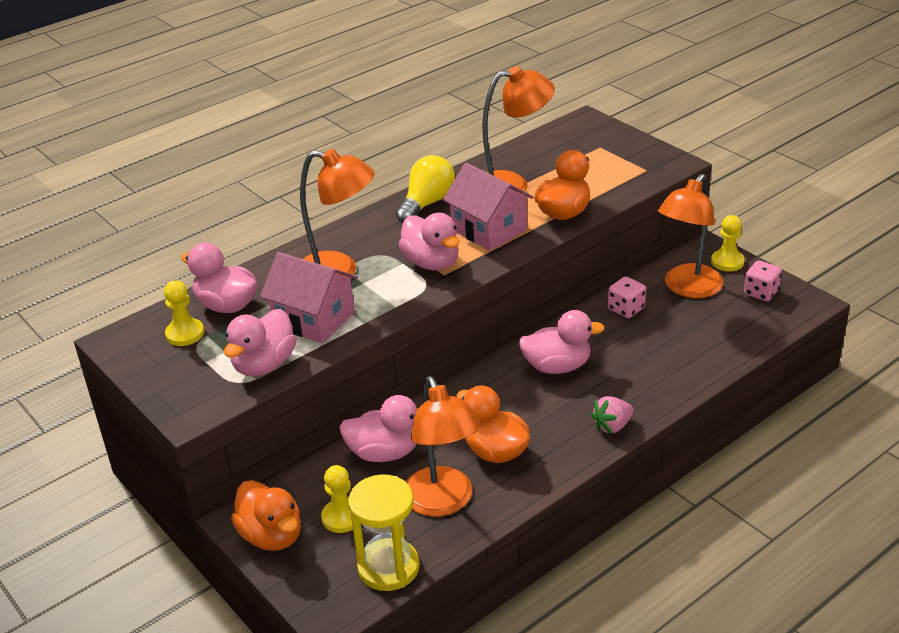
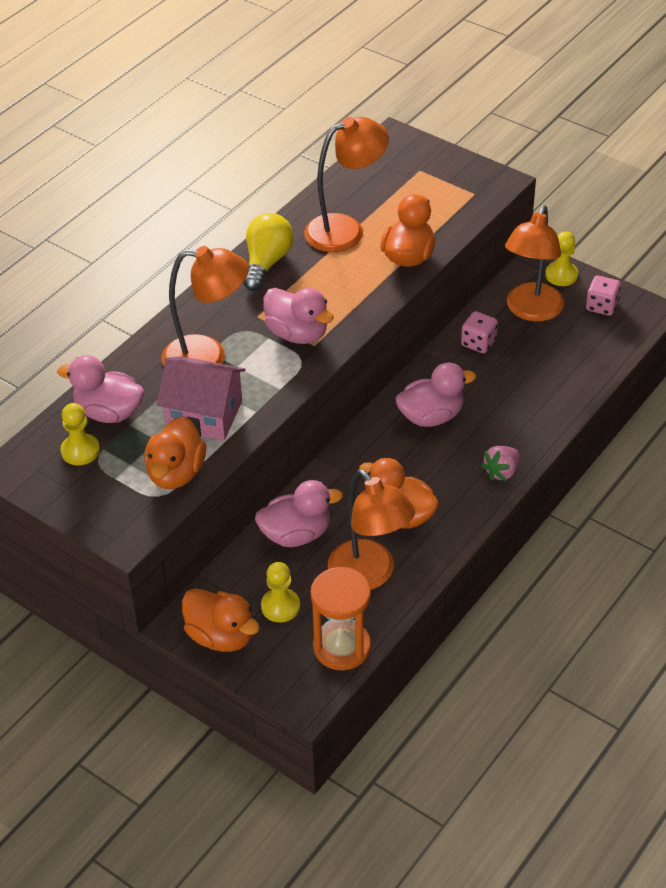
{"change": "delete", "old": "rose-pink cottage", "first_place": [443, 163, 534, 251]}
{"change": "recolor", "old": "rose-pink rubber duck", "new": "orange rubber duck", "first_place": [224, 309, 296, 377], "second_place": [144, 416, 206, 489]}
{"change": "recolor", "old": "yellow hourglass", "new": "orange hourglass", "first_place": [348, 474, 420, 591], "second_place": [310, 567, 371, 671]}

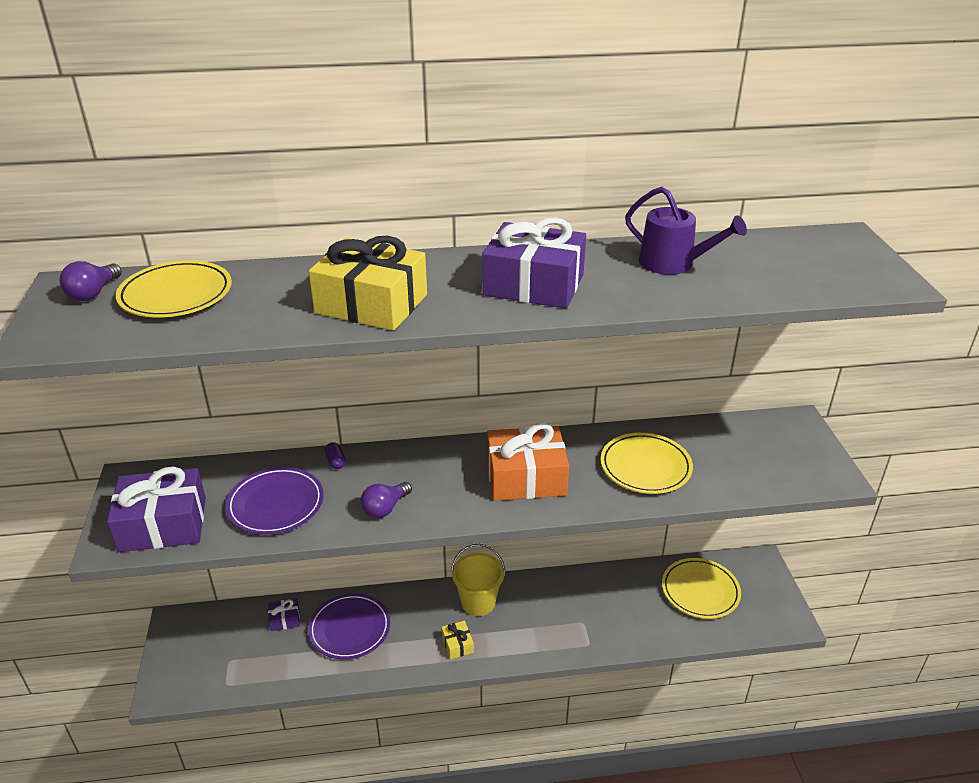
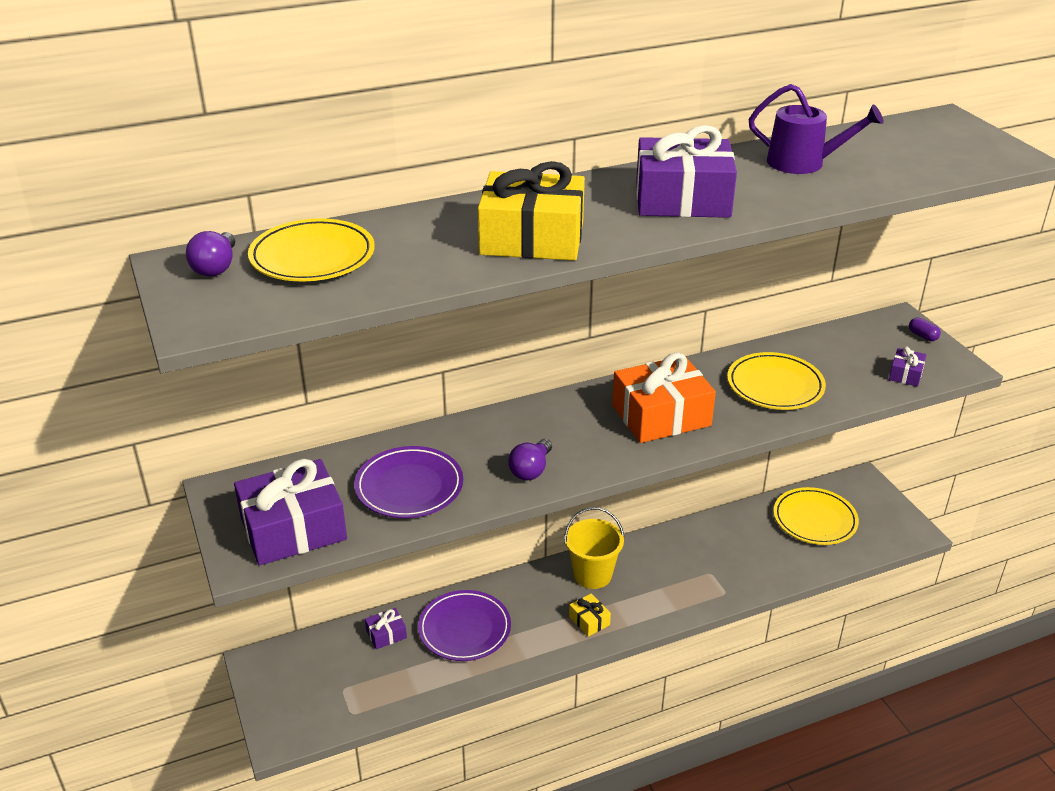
{"change": "insert", "new": "purple present", "second_place": [889, 347, 927, 387]}
{"change": "move", "old": "purple pill shape", "first_place": [325, 442, 346, 469], "second_place": [909, 318, 941, 341]}

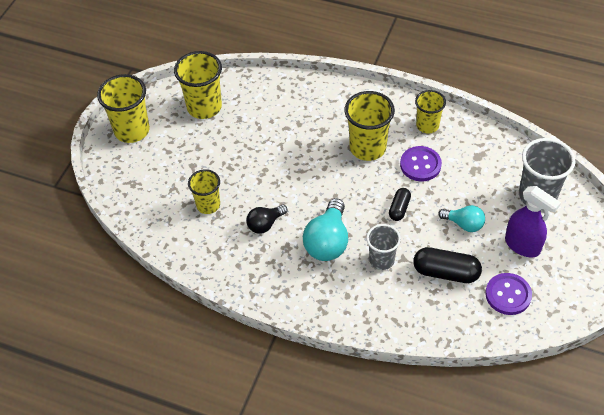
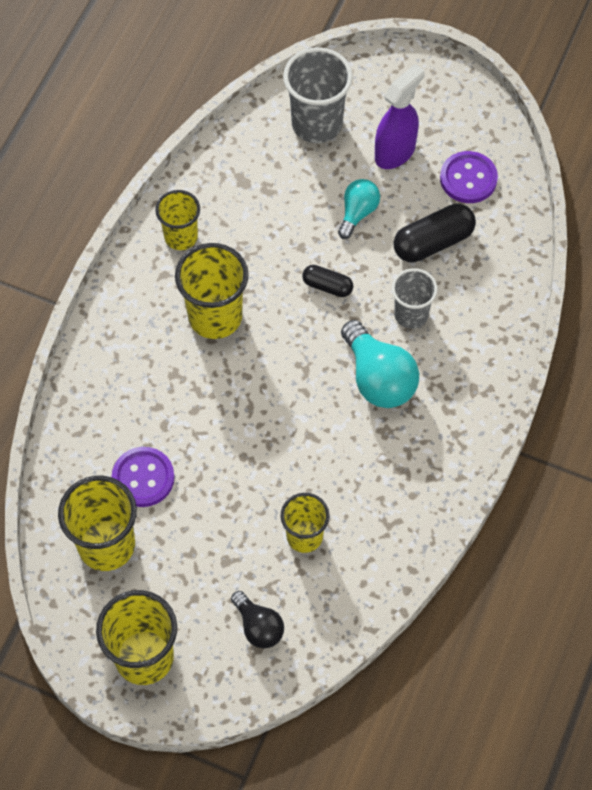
{"change": "move", "old": "ebony light bulb", "first_place": [246, 204, 287, 234], "second_place": [231, 591, 284, 648]}
{"change": "move", "old": "purple button", "first_place": [400, 146, 442, 181], "second_place": [112, 447, 174, 507]}
{"change": "rotate", "old": "turquoise light bulb", "first_place": [303, 198, 348, 261], "second_place": [341, 320, 419, 408], "degrees": 45}
{"change": "rotate", "old": "ebony pill shape", "first_place": [413, 247, 482, 283], "second_place": [394, 204, 476, 263], "degrees": 45}

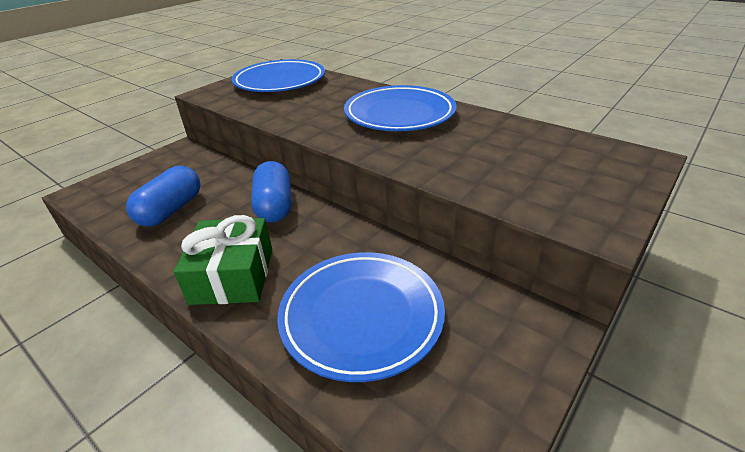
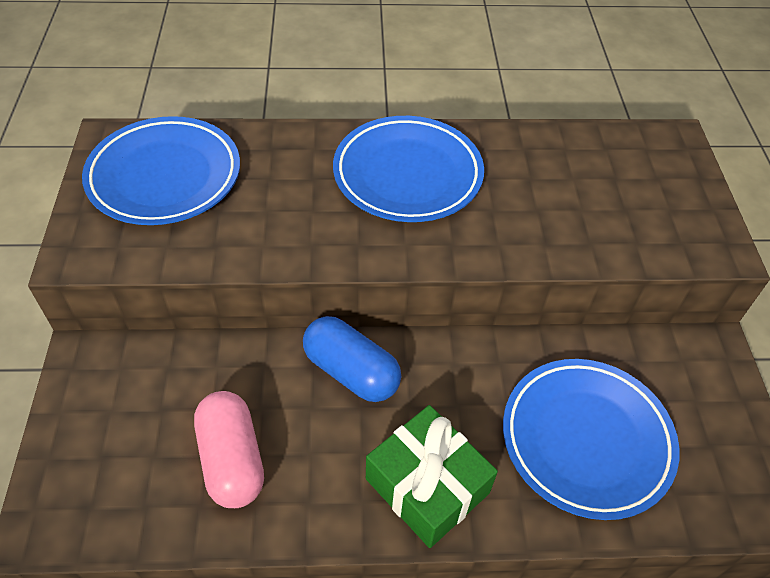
{"change": "recolor", "old": "royal blue pill shape", "new": "rose-pink pill shape", "first_place": [126, 166, 200, 227], "second_place": [194, 391, 264, 508]}

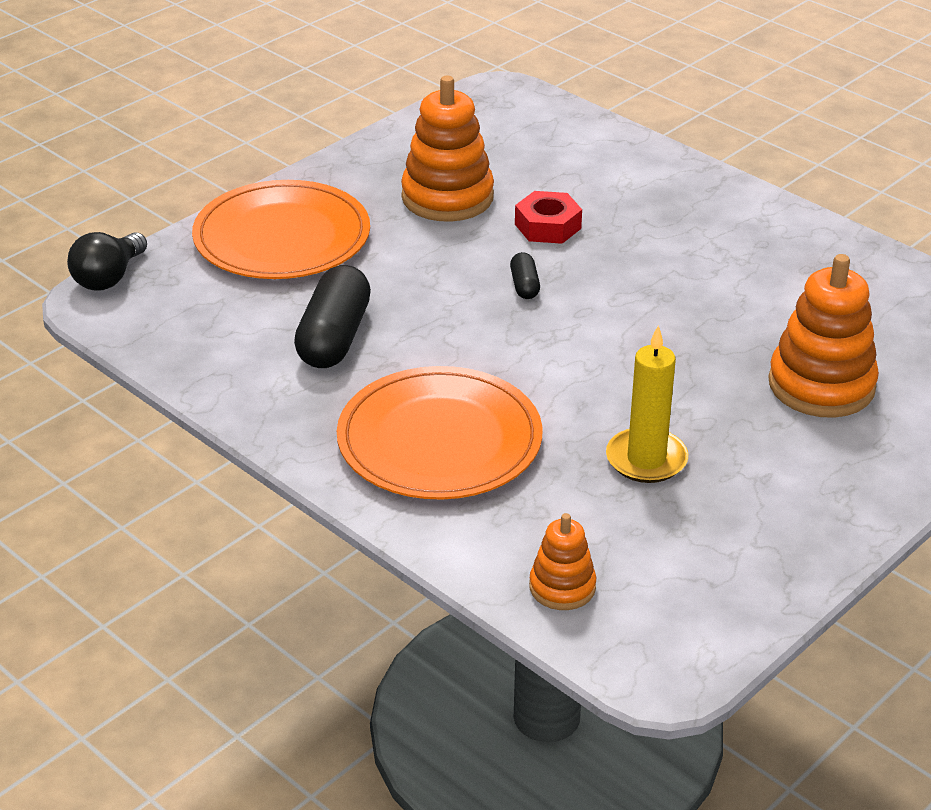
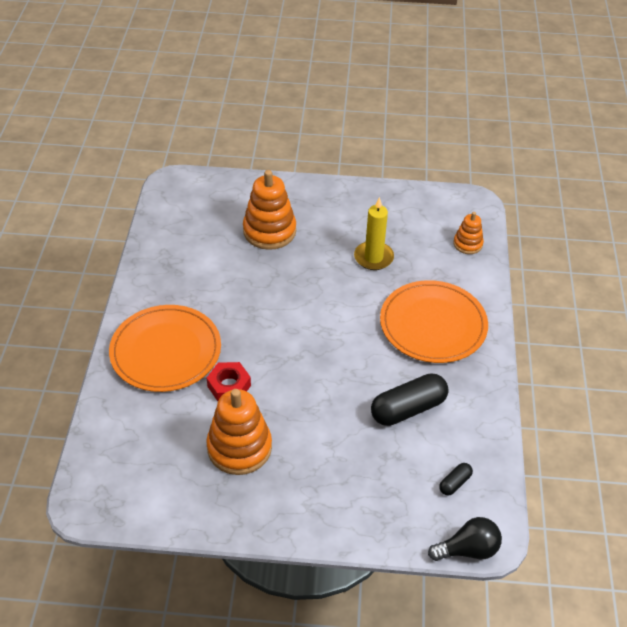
{"change": "move", "old": "orange dinner plate", "first_place": [192, 180, 370, 279], "second_place": [109, 305, 221, 392]}
{"change": "move", "old": "ebony pill shape", "first_place": [510, 252, 540, 299], "second_place": [439, 463, 473, 496]}

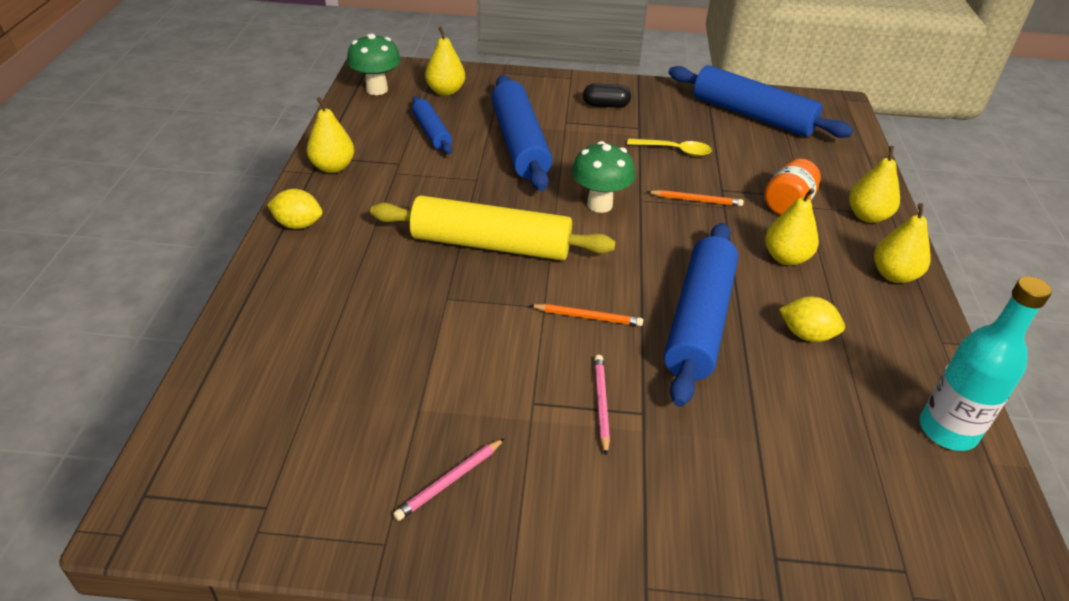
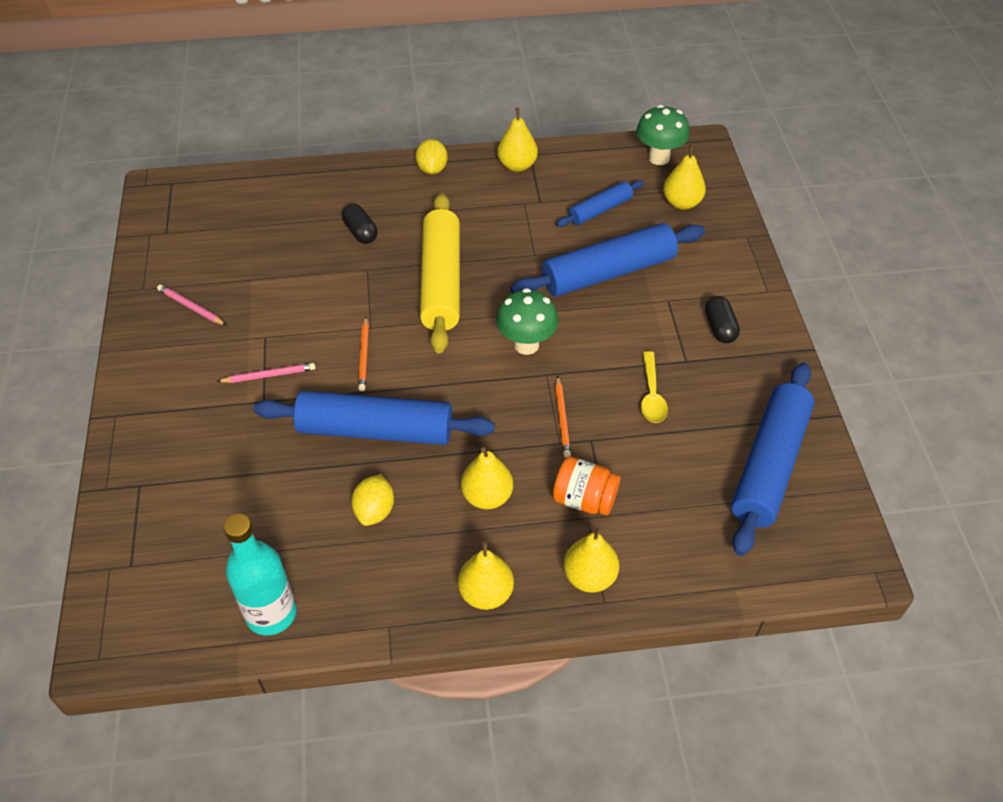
{"change": "insert", "new": "ebony pill shape", "second_place": [342, 204, 378, 244]}

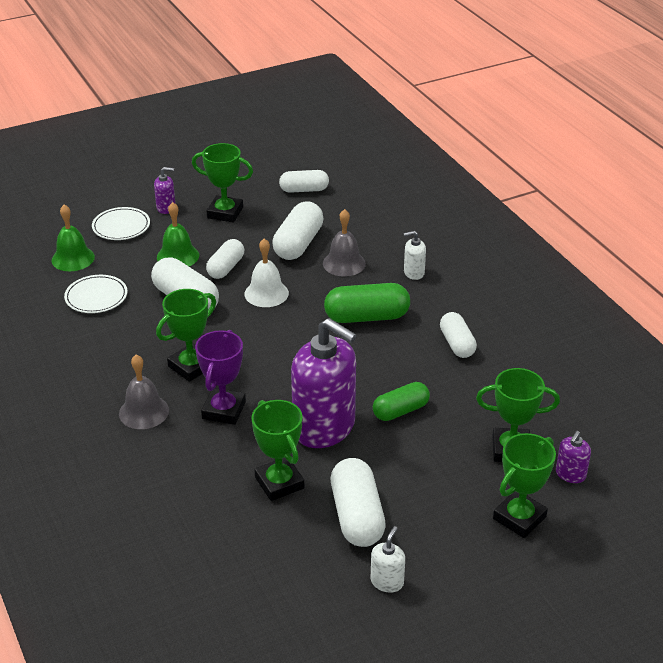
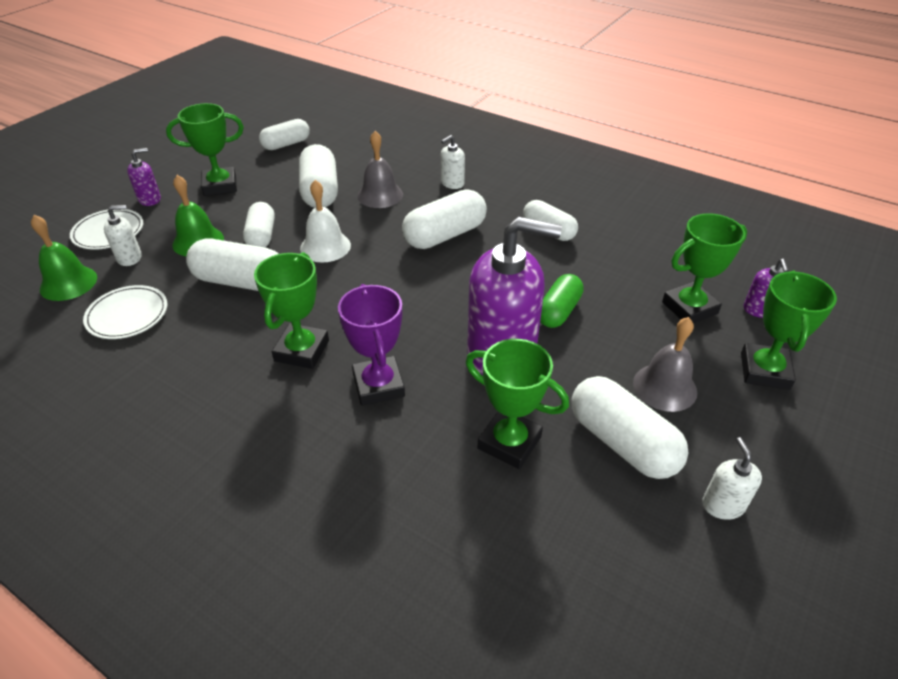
{"change": "insert", "new": "snow-white soap dispenser", "second_place": [104, 205, 142, 266]}
{"change": "move", "old": "ash-grey hand bell", "first_place": [119, 354, 169, 429], "second_place": [633, 317, 697, 412]}
{"change": "recolor", "old": "emerald pill shape", "new": "snow-white pill shape", "first_place": [324, 283, 410, 323], "second_place": [402, 190, 487, 249]}

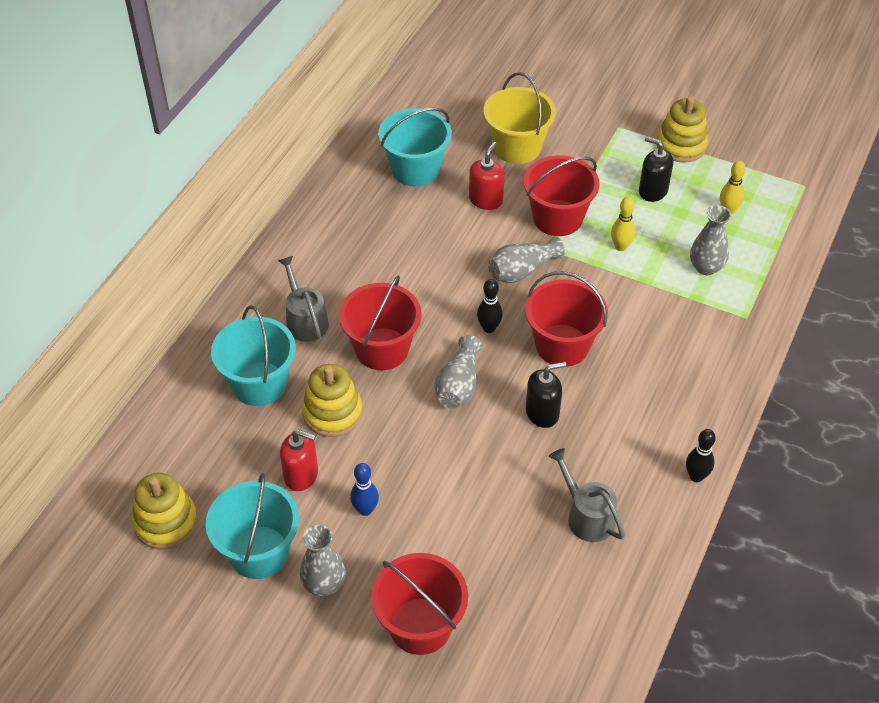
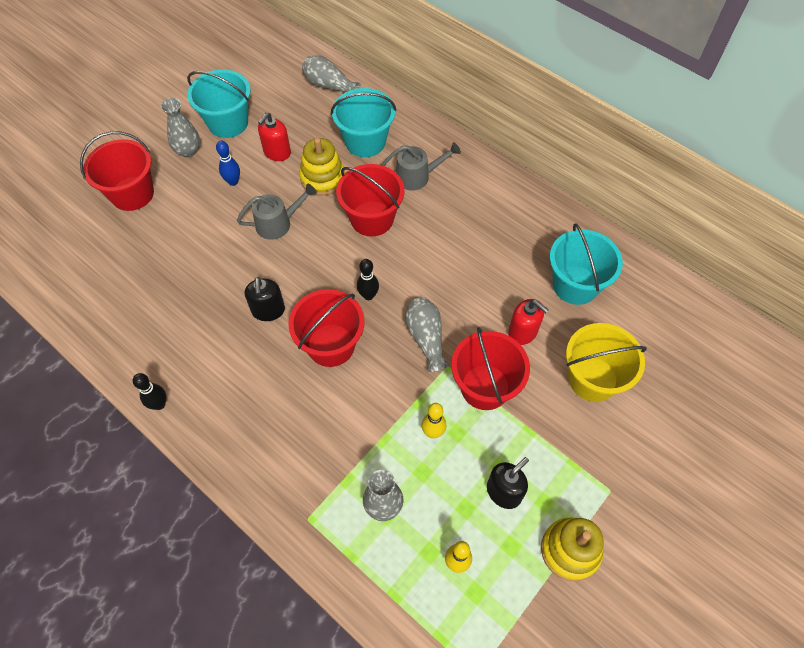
{"change": "delete", "old": "yellow stacking toy", "first_place": [132, 473, 198, 550]}
{"change": "move", "old": "ash-grey flower vase", "first_place": [434, 335, 482, 409], "second_place": [302, 55, 360, 92]}
{"change": "move", "old": "ash-grey watering can", "first_place": [549, 448, 625, 542], "second_place": [237, 184, 317, 240]}

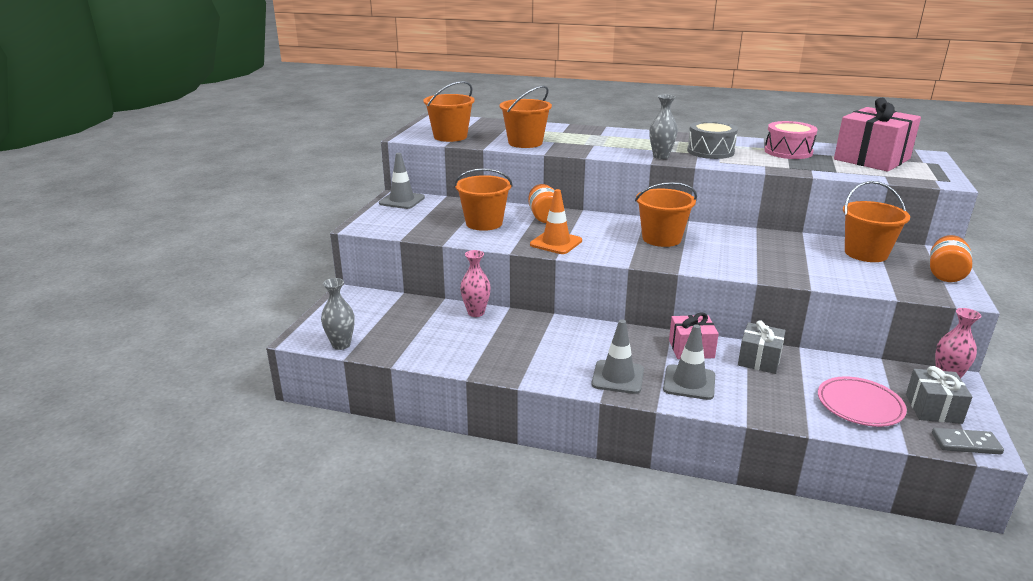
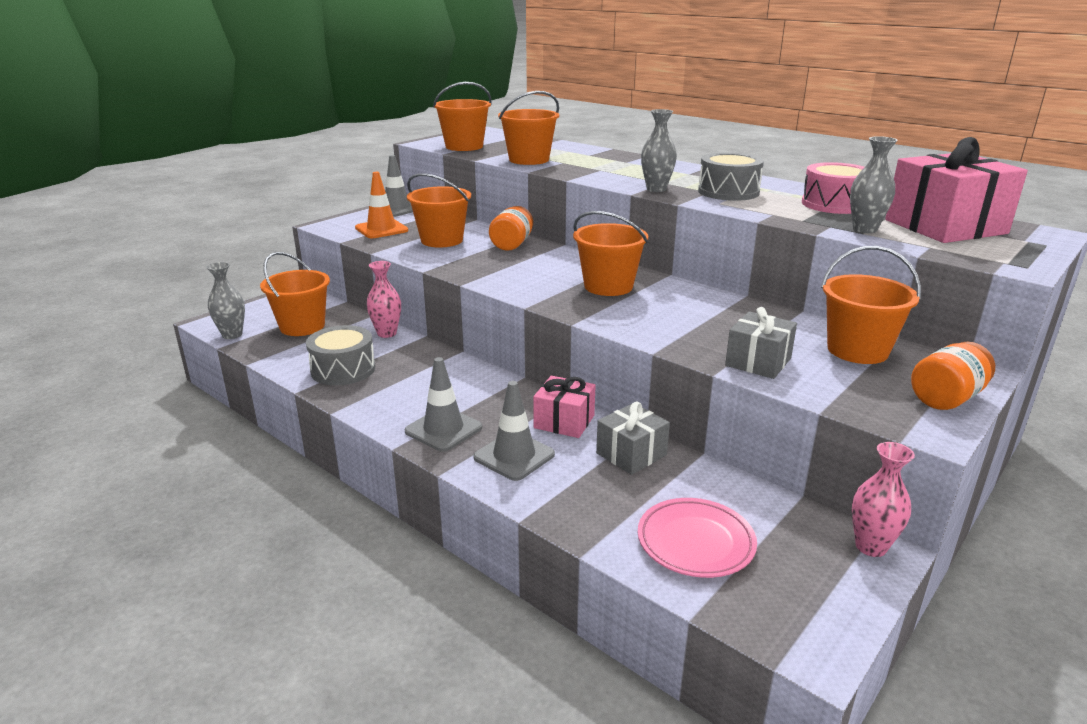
{"change": "delete", "old": "ash-grey domino piece", "first_place": [932, 428, 1004, 454]}
{"change": "insert", "new": "orange pail", "second_place": [260, 252, 330, 336]}
{"change": "insert", "new": "ash-grey drum", "second_place": [306, 325, 375, 385]}
{"change": "insert", "new": "ash-grey flower vase", "second_place": [850, 136, 898, 233]}
{"change": "move", "old": "orange safety cone", "first_place": [530, 189, 582, 254], "second_place": [355, 172, 408, 238]}
{"change": "move", "old": "ash-grey present", "first_place": [906, 366, 972, 424], "second_place": [725, 307, 797, 379]}

